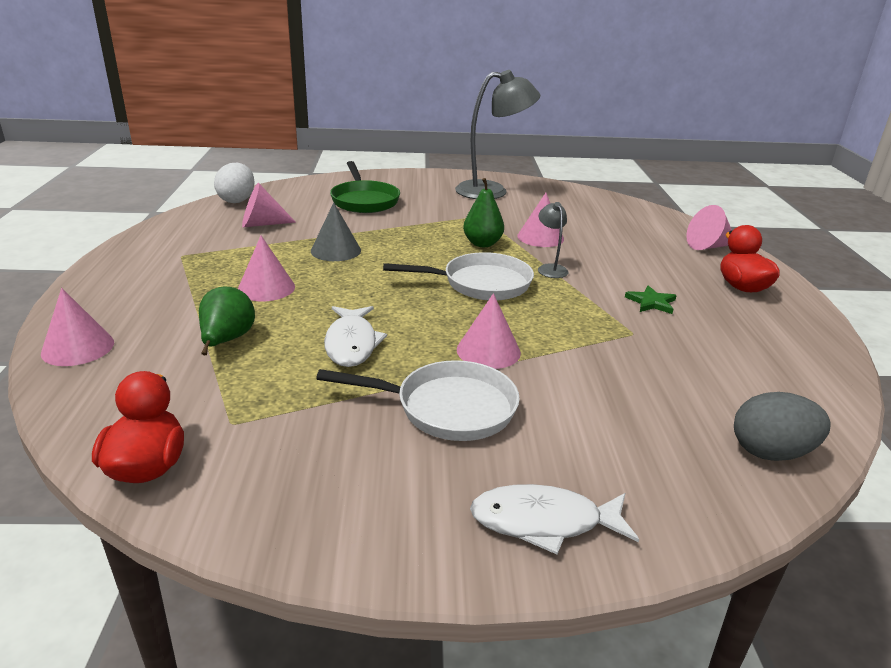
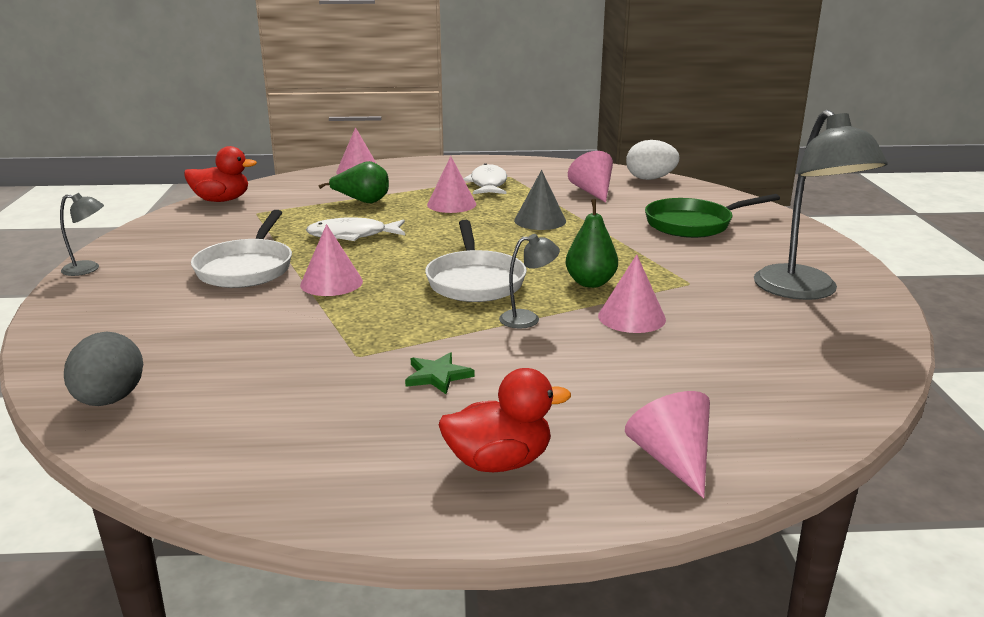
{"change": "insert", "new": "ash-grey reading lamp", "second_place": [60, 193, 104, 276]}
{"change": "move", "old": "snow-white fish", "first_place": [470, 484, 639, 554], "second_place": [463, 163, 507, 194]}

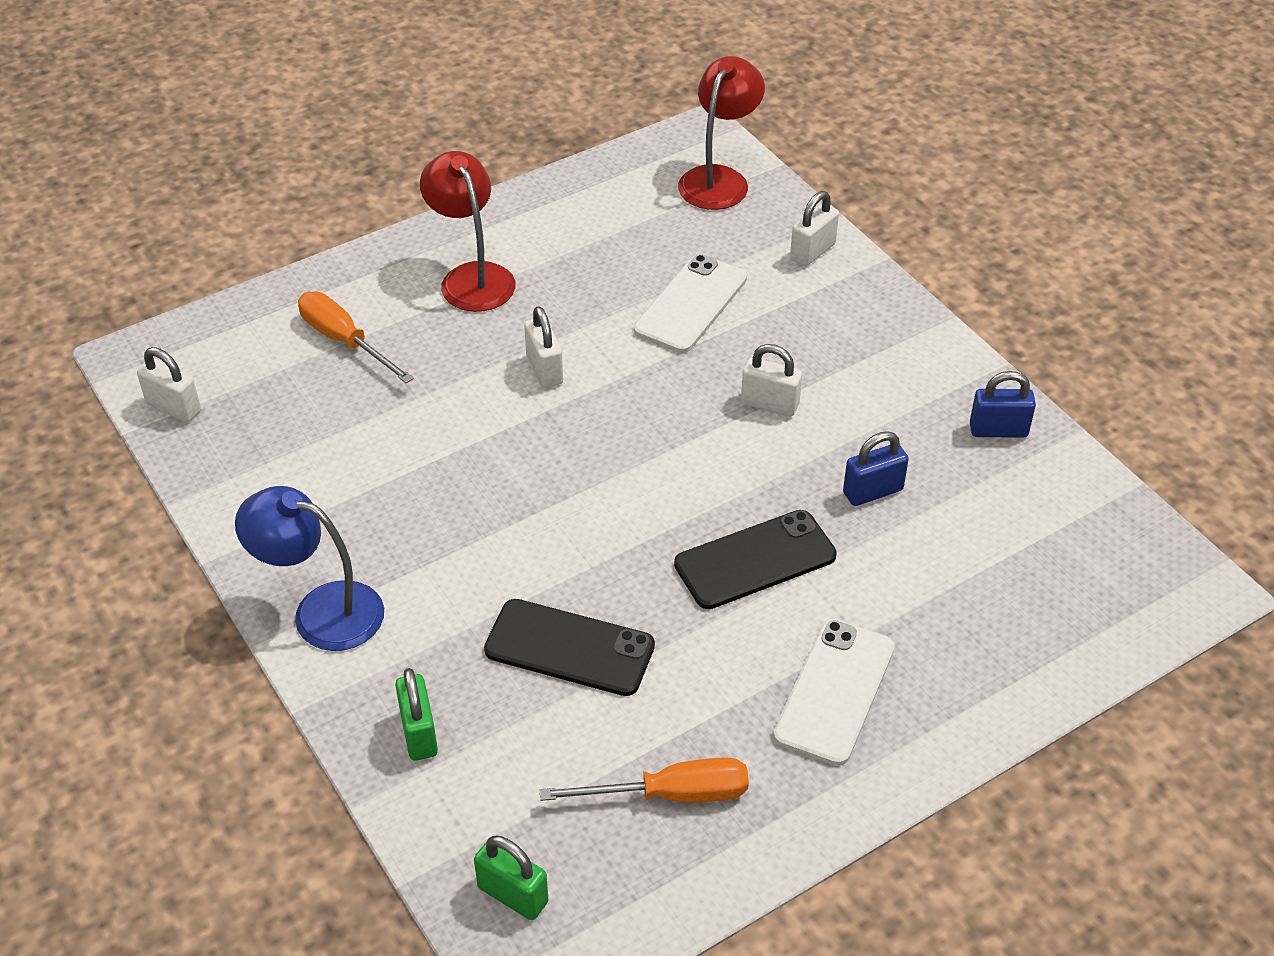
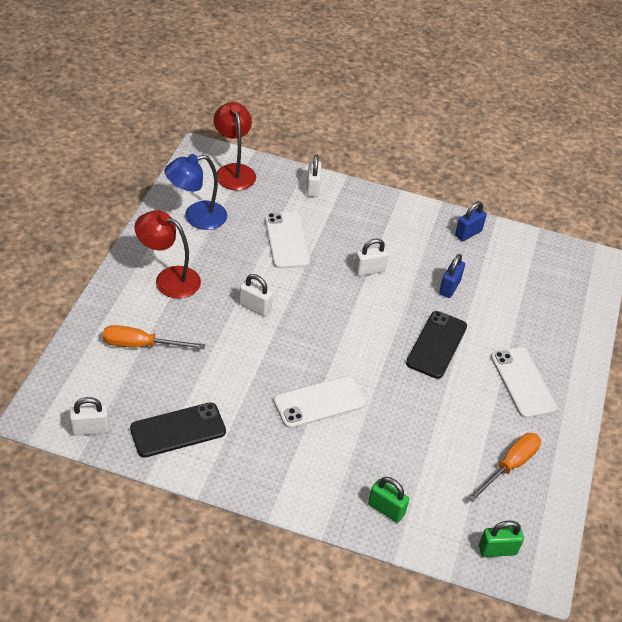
{"change": "insert", "new": "snow-white phone", "second_place": [274, 376, 366, 428]}
{"change": "move", "old": "royal blue reading lamp", "first_place": [235, 486, 384, 651], "second_place": [164, 154, 227, 230]}
{"change": "move", "old": "ebony phone", "first_place": [484, 599, 655, 696], "second_place": [130, 402, 226, 458]}

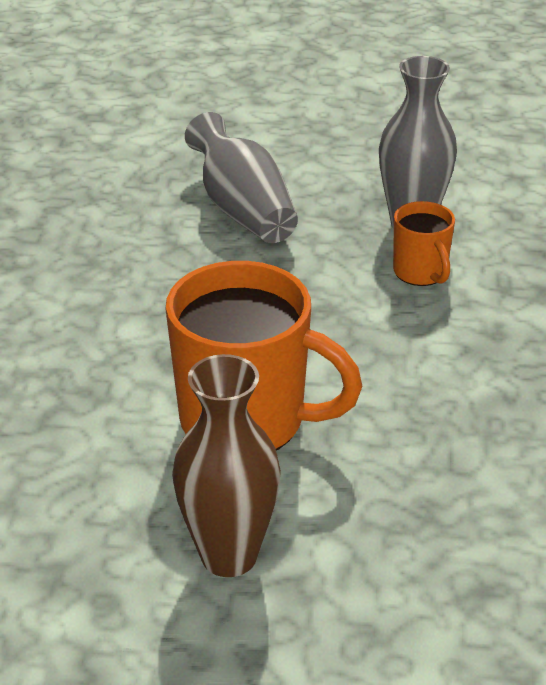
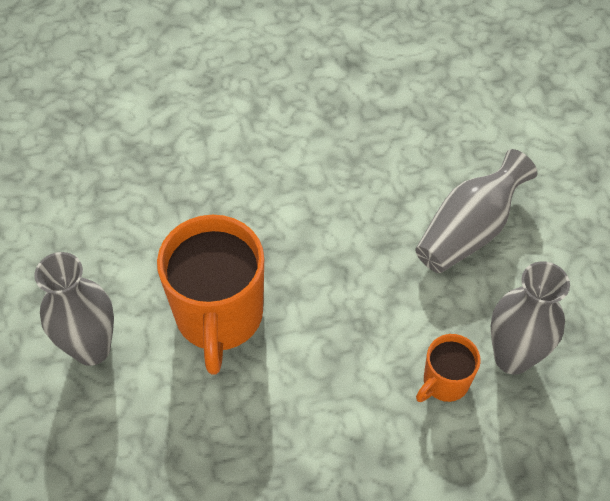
{"change": "recolor", "old": "russet flower vase", "new": "ash-grey flower vase", "first_place": [172, 354, 281, 577], "second_place": [34, 252, 114, 366]}

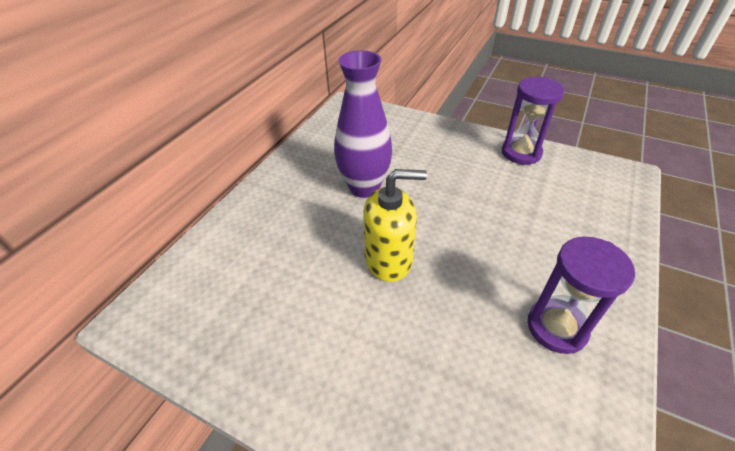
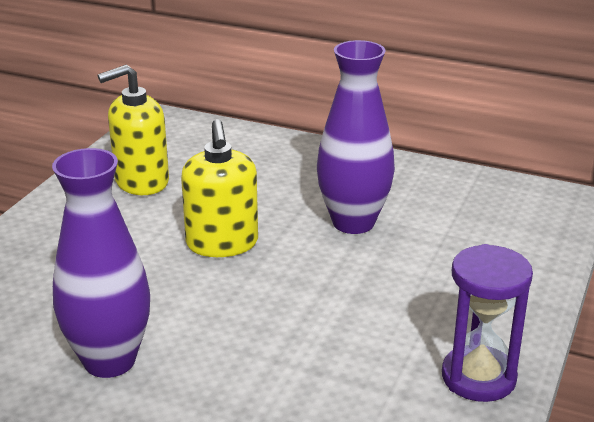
{"change": "insert", "new": "yellow soap dispenser", "second_place": [98, 65, 169, 195]}
{"change": "replace", "old": "purple hourglass", "new": "purple flower vase", "first_place": [527, 236, 635, 354], "second_place": [52, 148, 150, 378]}

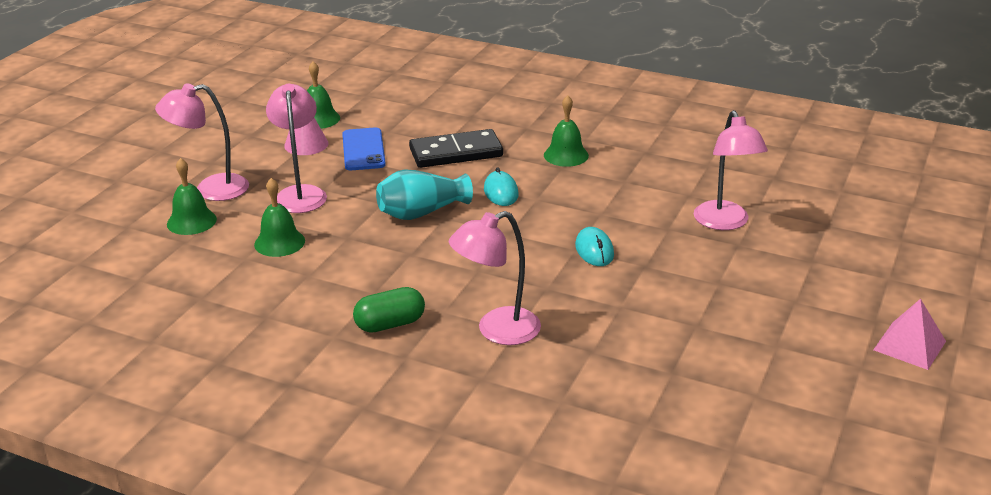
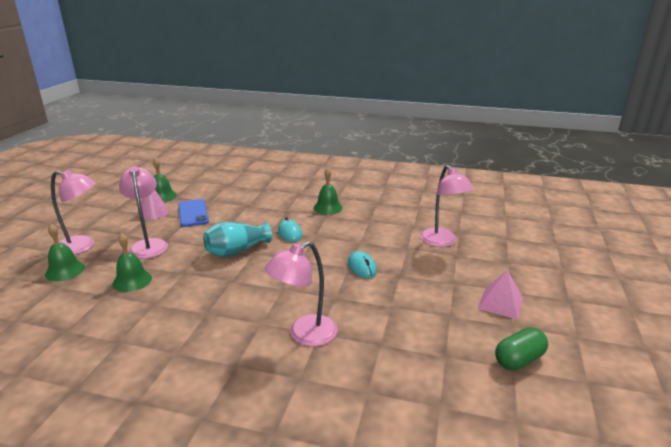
{"change": "delete", "old": "ebony domino piece", "first_place": [409, 129, 503, 168]}
{"change": "move", "old": "emerald pill shape", "first_place": [353, 287, 425, 333], "second_place": [495, 327, 548, 370]}
{"change": "move", "old": "rose-pink solid pyramid", "first_place": [873, 299, 946, 370], "second_place": [478, 270, 523, 320]}
{"change": "rotate", "old": "rose-pink reading lamp", "first_place": [155, 83, 249, 201], "second_place": [51, 169, 96, 255], "degrees": -150}

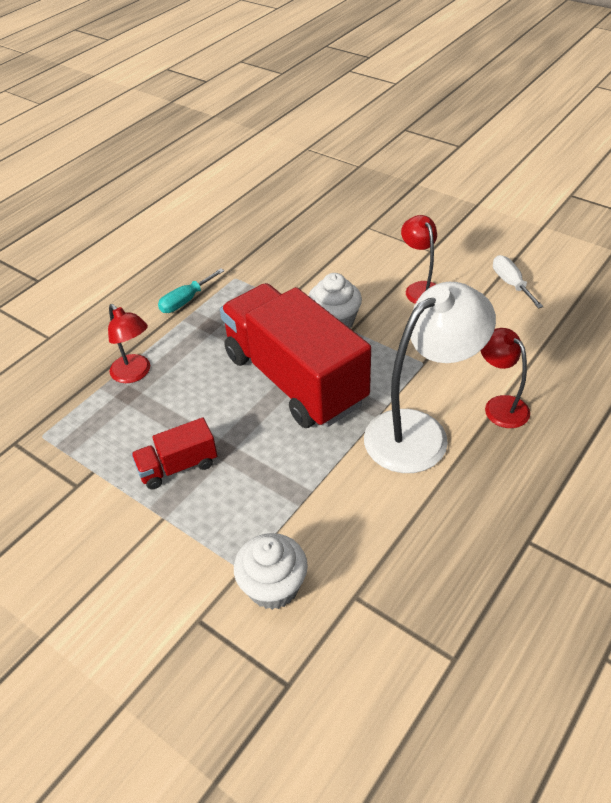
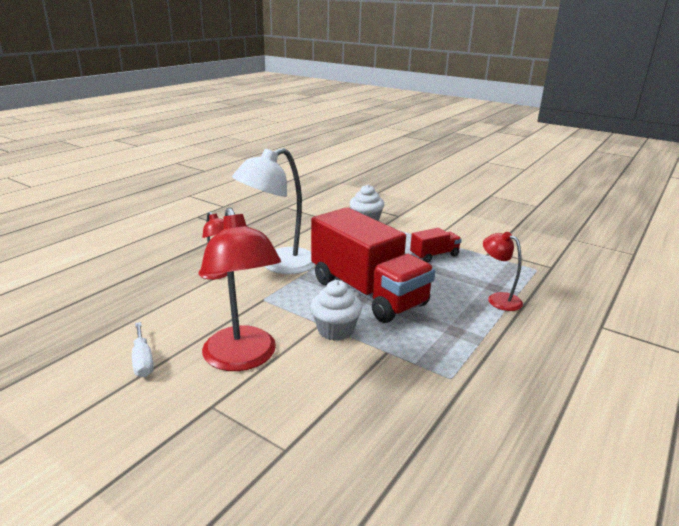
{"change": "delete", "old": "turquoise flat screwdriver", "first_place": [158, 268, 224, 313]}
{"change": "resize", "old": "red reading lamp", "first_place": [401, 215, 437, 304], "second_place": [200, 207, 281, 371], "factor": 1.83}

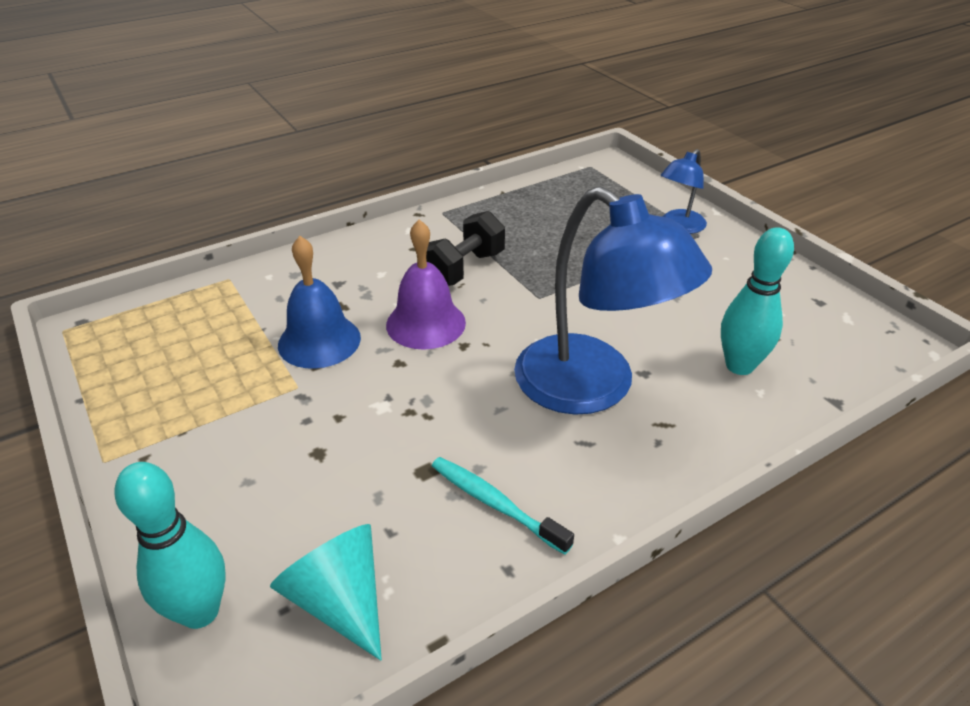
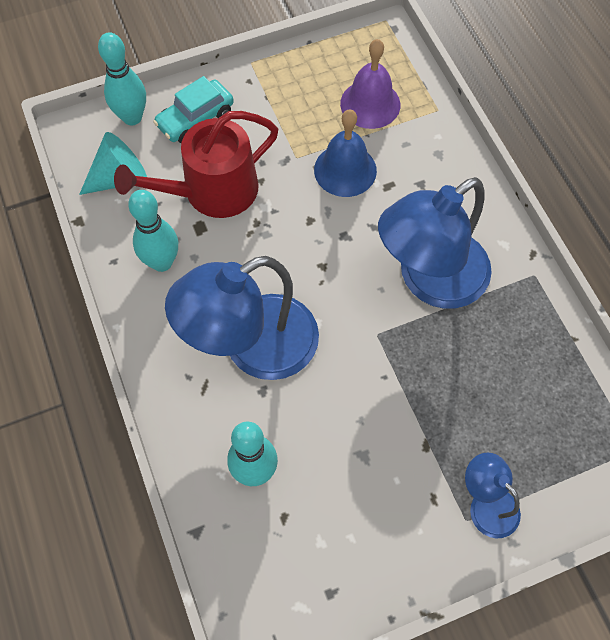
{"change": "insert", "new": "red watering can", "second_place": [114, 111, 278, 218]}
{"change": "insert", "new": "turquoise automobile", "second_place": [153, 76, 234, 143]}
{"change": "move", "old": "purple hand bell", "first_place": [386, 219, 466, 350], "second_place": [340, 39, 400, 129]}
{"change": "replace", "old": "ebony dumbbell", "new": "royal blue reading lamp", "first_place": [426, 211, 505, 286], "second_place": [378, 177, 492, 309]}
{"change": "replace", "old": "turquoise tooth brush", "new": "turquoise bowling pin", "first_place": [432, 457, 574, 555], "second_place": [128, 190, 178, 272]}

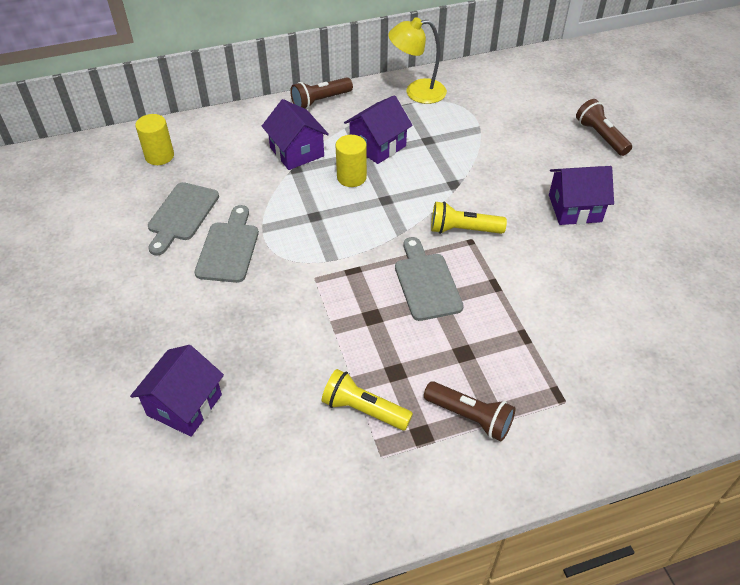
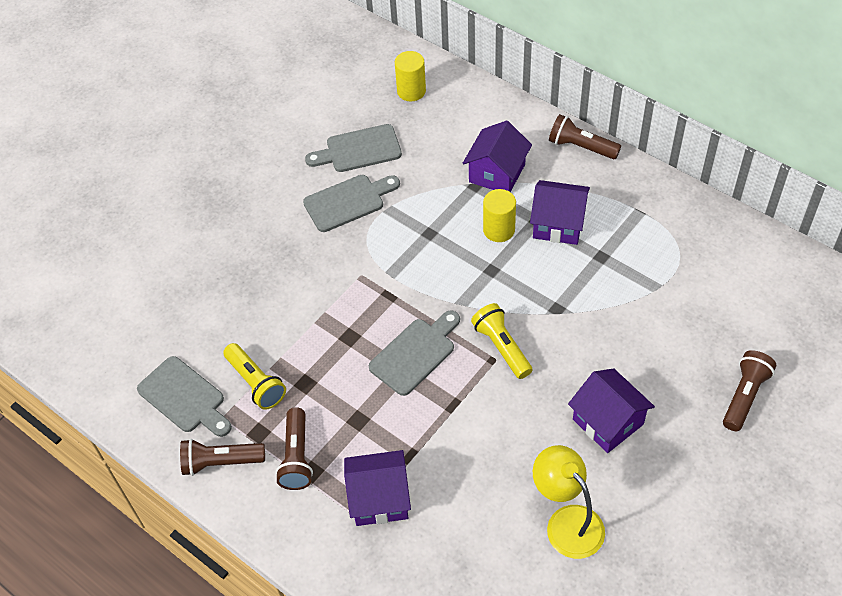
{"change": "insert", "new": "ash-grey bread board", "second_place": [137, 356, 232, 437]}
{"change": "insert", "new": "russet torch", "second_place": [180, 439, 265, 476]}
{"change": "move", "old": "purple cottage", "first_place": [130, 345, 224, 437], "second_place": [344, 450, 411, 526]}
{"change": "move", "old": "yellow reading lamp", "first_place": [388, 17, 447, 104], "second_place": [533, 445, 605, 559]}
{"change": "rotate", "old": "yellow torch", "first_place": [322, 369, 413, 431], "second_place": [223, 343, 286, 410], "degrees": 150}

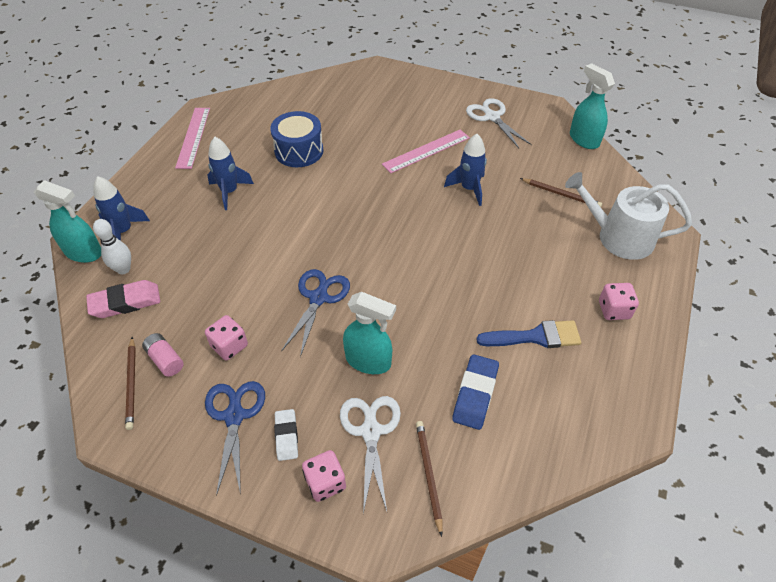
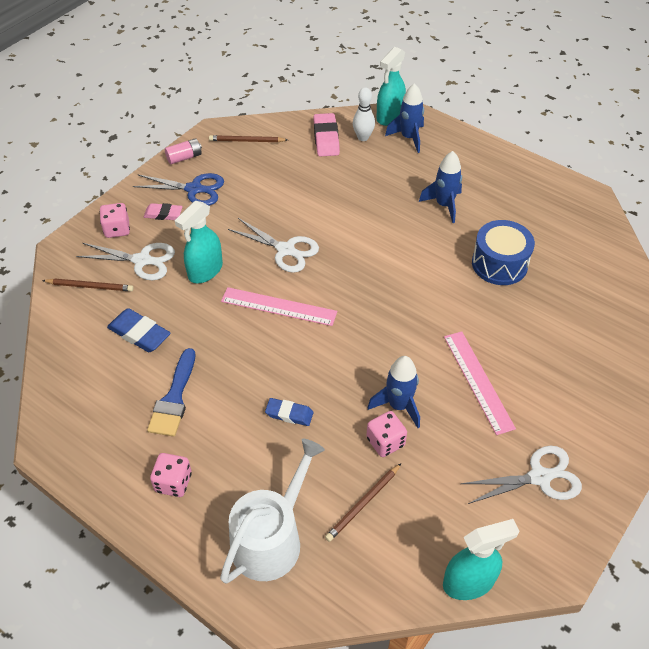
{"change": "insert", "new": "royal blue gum eraser", "second_place": [265, 398, 314, 426]}
{"change": "move", "old": "rose-pink battery", "first_place": [142, 333, 184, 377], "second_place": [165, 138, 202, 164]}
{"change": "move", "old": "rose-pink measuring stick", "first_place": [175, 108, 210, 169], "second_place": [221, 287, 337, 326]}
{"change": "move", "old": "rose-pink game die", "first_place": [205, 315, 248, 360], "second_place": [366, 411, 407, 457]}
{"change": "recolor", "old": "snow-white gum eraser", "new": "rose-pink gum eraser", "first_place": [274, 409, 298, 461], "second_place": [144, 203, 182, 220]}
{"change": "recolor", "old": "royal blue scissors", "new": "snow-white scissors", "first_place": [281, 269, 350, 357], "second_place": [228, 218, 319, 273]}

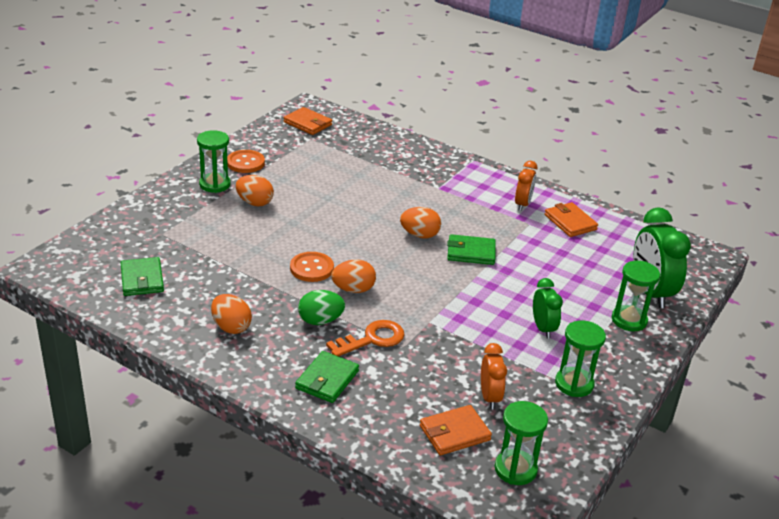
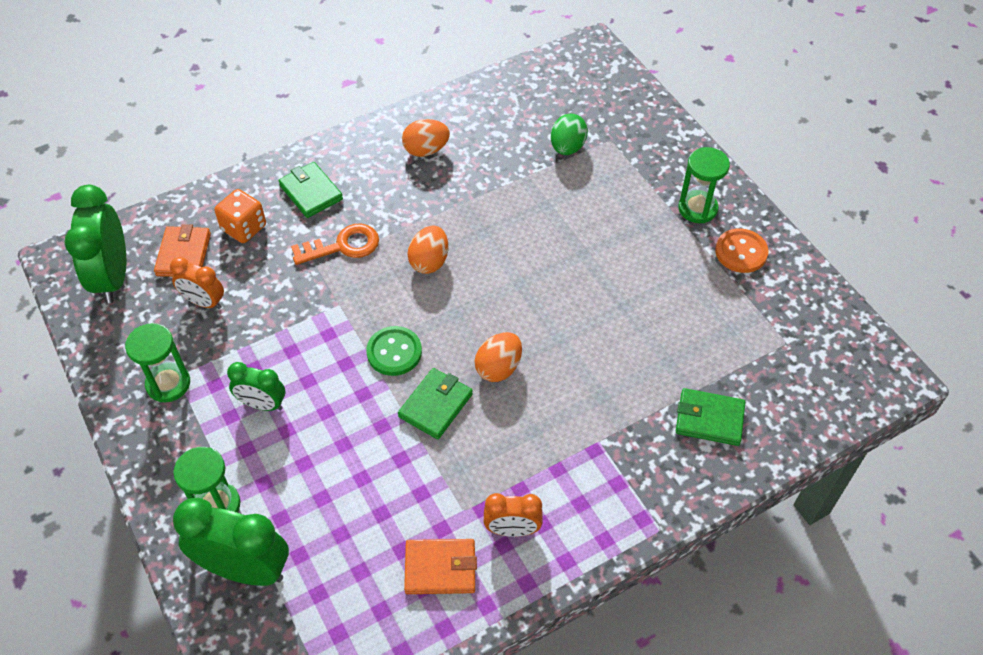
{"change": "delete", "old": "orange egg", "first_place": [236, 175, 274, 207]}
{"change": "delete", "old": "orange card wallet", "first_place": [284, 107, 332, 135]}
{"change": "delete", "old": "orange button", "first_place": [290, 252, 334, 282]}
{"change": "insert", "new": "orange game die", "second_place": [214, 189, 266, 243]}
{"change": "insert", "new": "emerald button", "second_place": [366, 326, 422, 376]}
{"change": "move", "old": "emerald card wallet", "first_place": [120, 257, 164, 296], "second_place": [676, 388, 745, 446]}
{"change": "move", "old": "emerald egg", "first_place": [298, 290, 345, 325], "second_place": [551, 114, 588, 155]}
{"change": "replace", "old": "emerald hourglass", "new": "emerald bedside clock", "first_place": [495, 401, 548, 485], "second_place": [64, 185, 126, 303]}
{"change": "rotate", "old": "orange door key", "first_place": [326, 320, 404, 357], "second_place": [291, 224, 379, 265], "degrees": -105}
{"change": "rotate", "old": "orange bedside clock", "first_place": [515, 161, 538, 211], "second_place": [484, 493, 542, 537], "degrees": -45}

